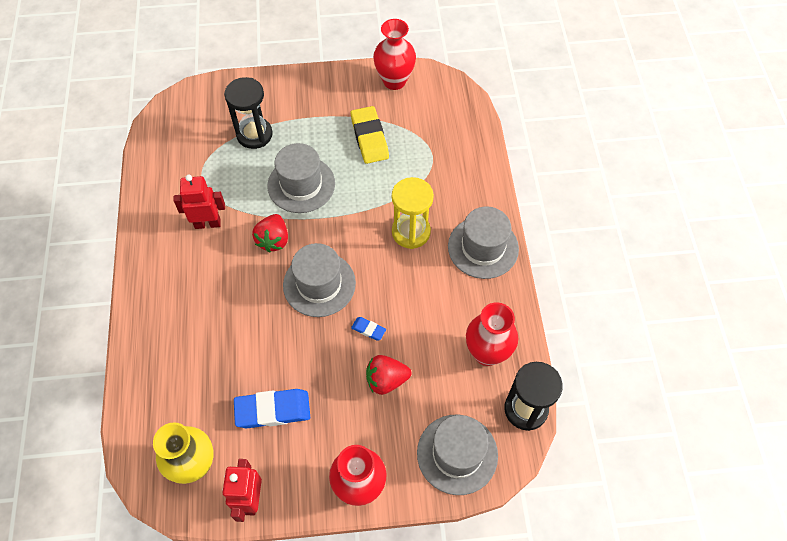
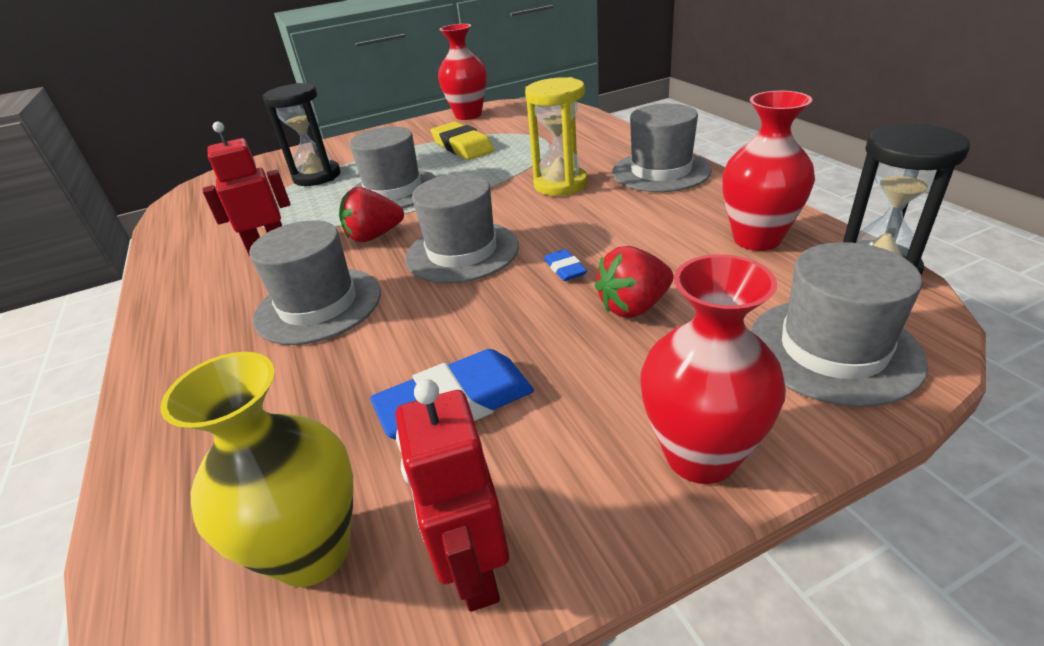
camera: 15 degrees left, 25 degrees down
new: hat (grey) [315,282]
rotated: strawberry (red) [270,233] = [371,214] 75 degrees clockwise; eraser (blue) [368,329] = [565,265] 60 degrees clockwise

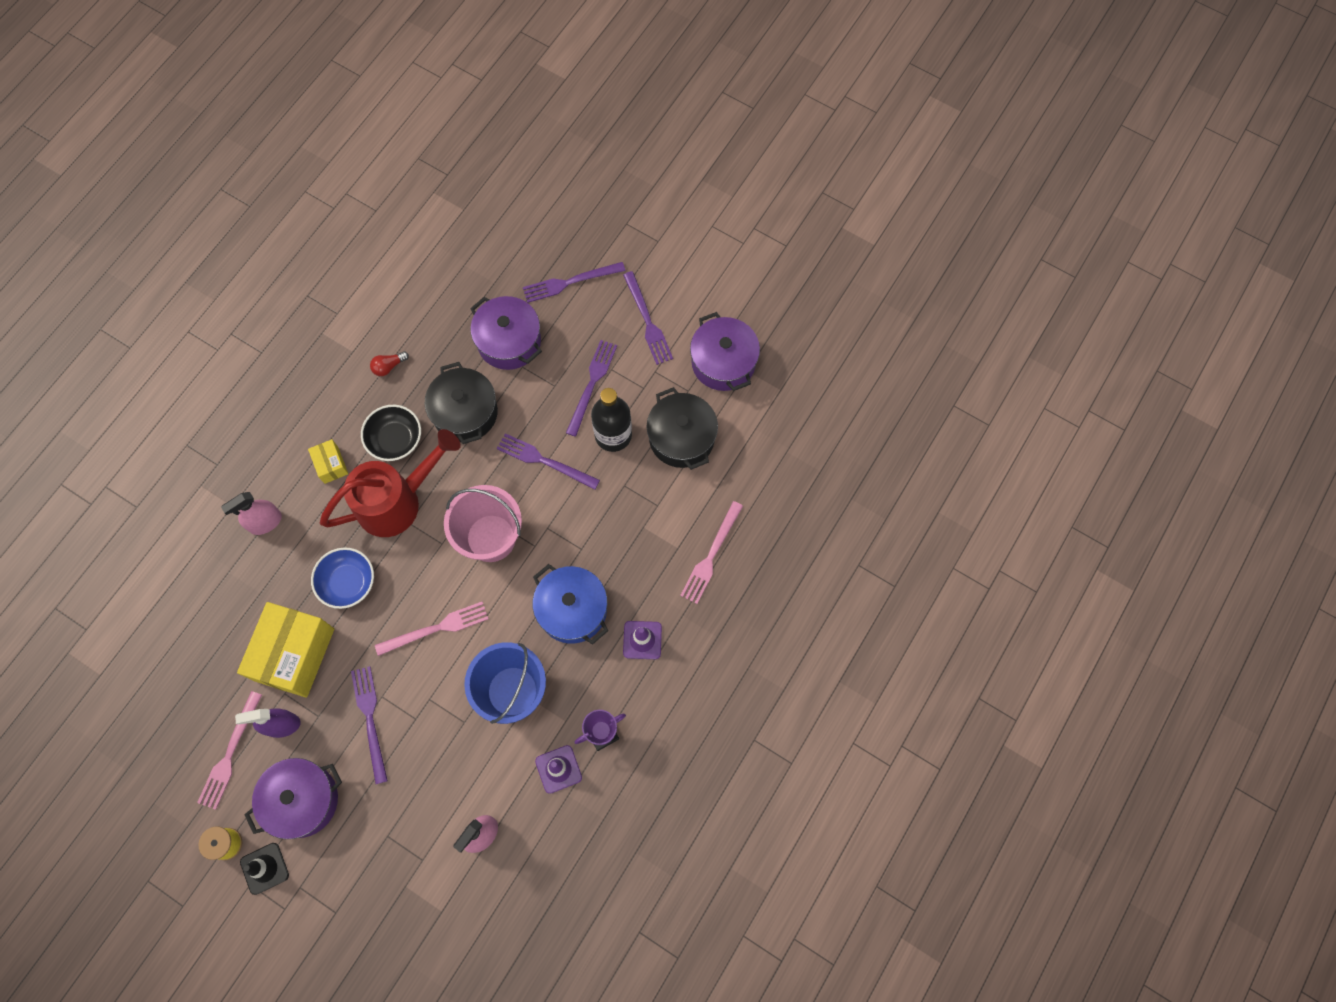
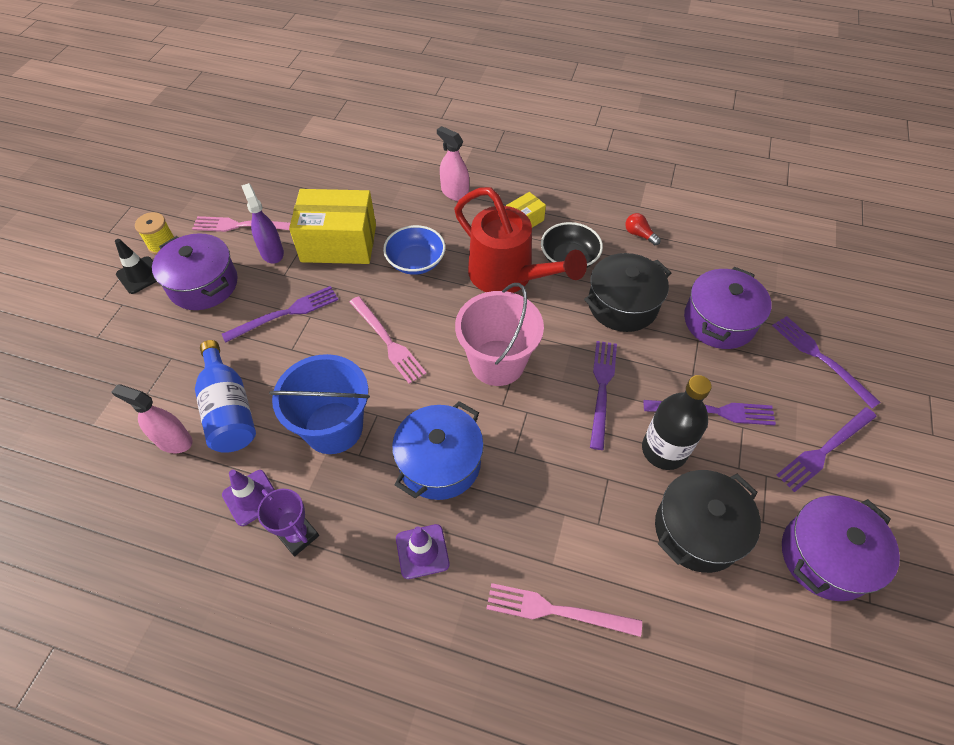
camera: 75 degrees right, 15 degrees down
new: bottle (blue) [225,396]

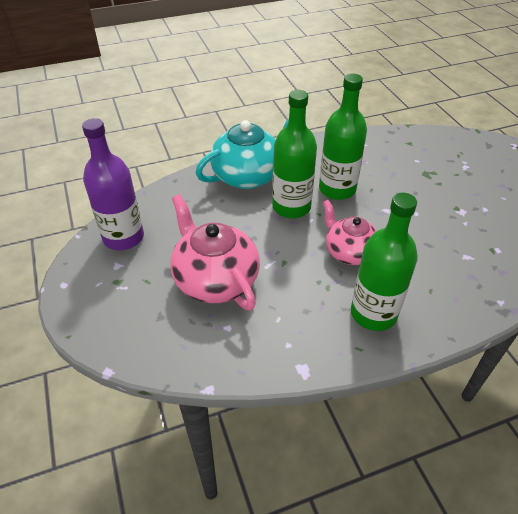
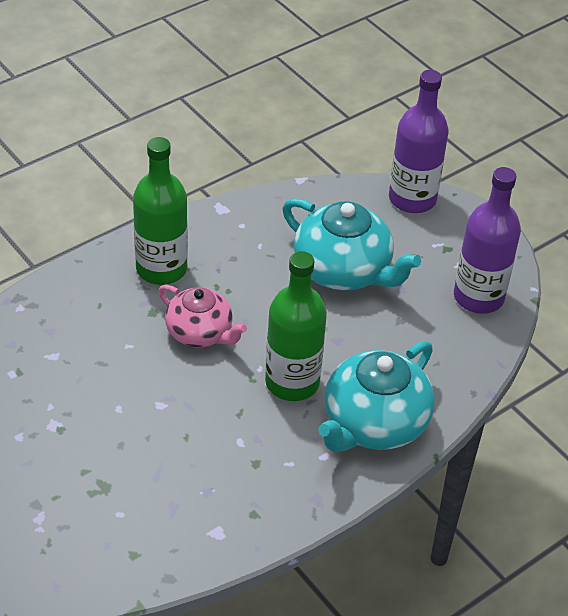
camera: 160 degrees right, 0 degrees up
gone: bottle (green) [343,136]
new: bottle (purple) [419,141]
repainted: teapot (pink) [215,252] to teapot (turquoise) [351,244]

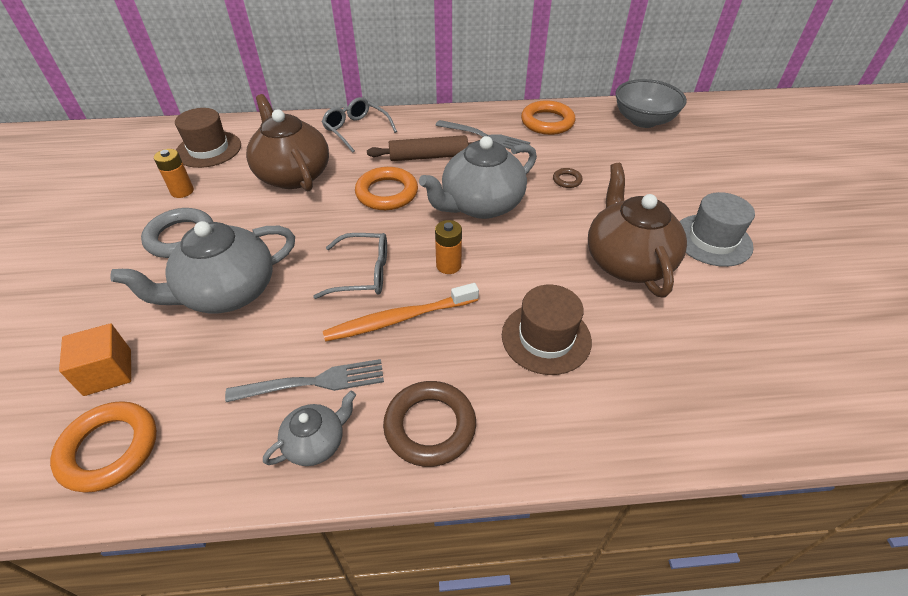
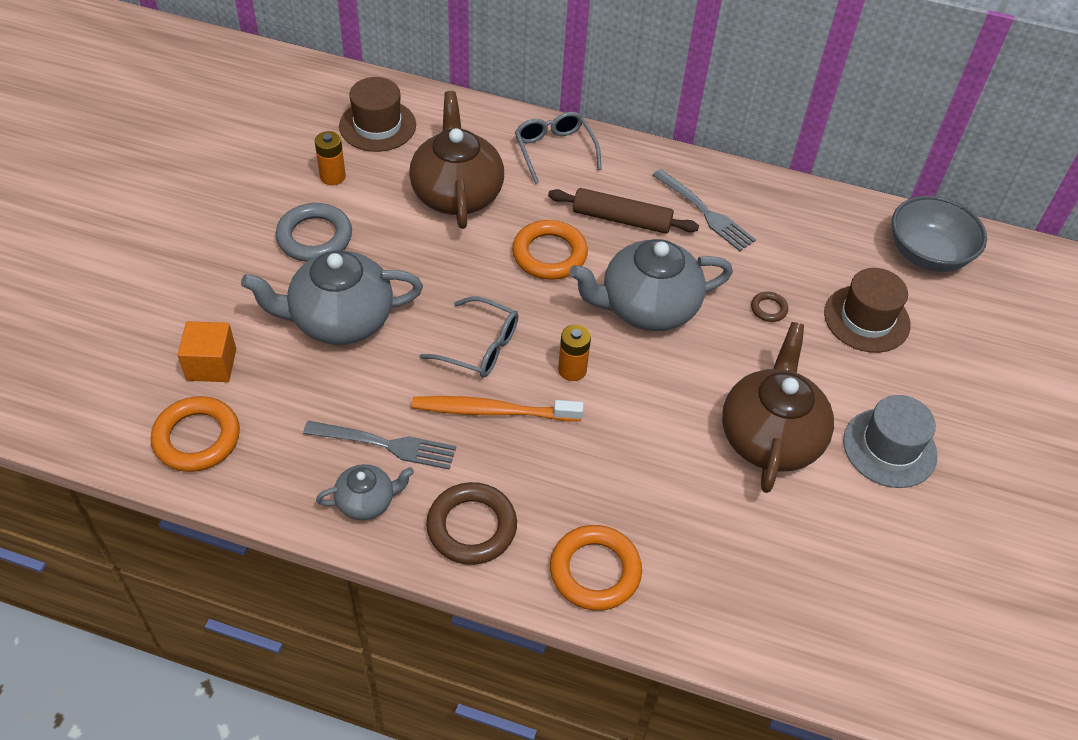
camera: 20 degrees right, 5 degrees up
shifted: hat (brown) [547,330] to [867,310]; ring (orange) [548,117] to [596,568]

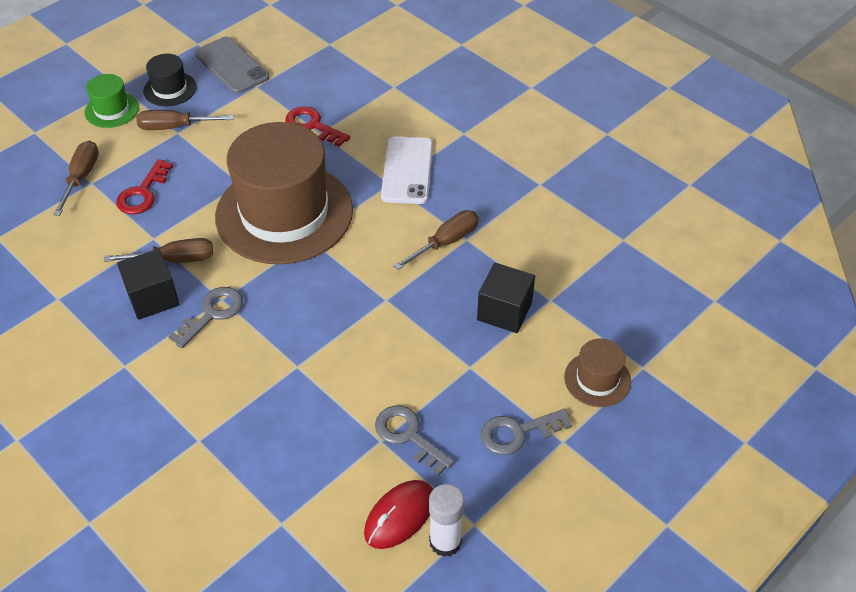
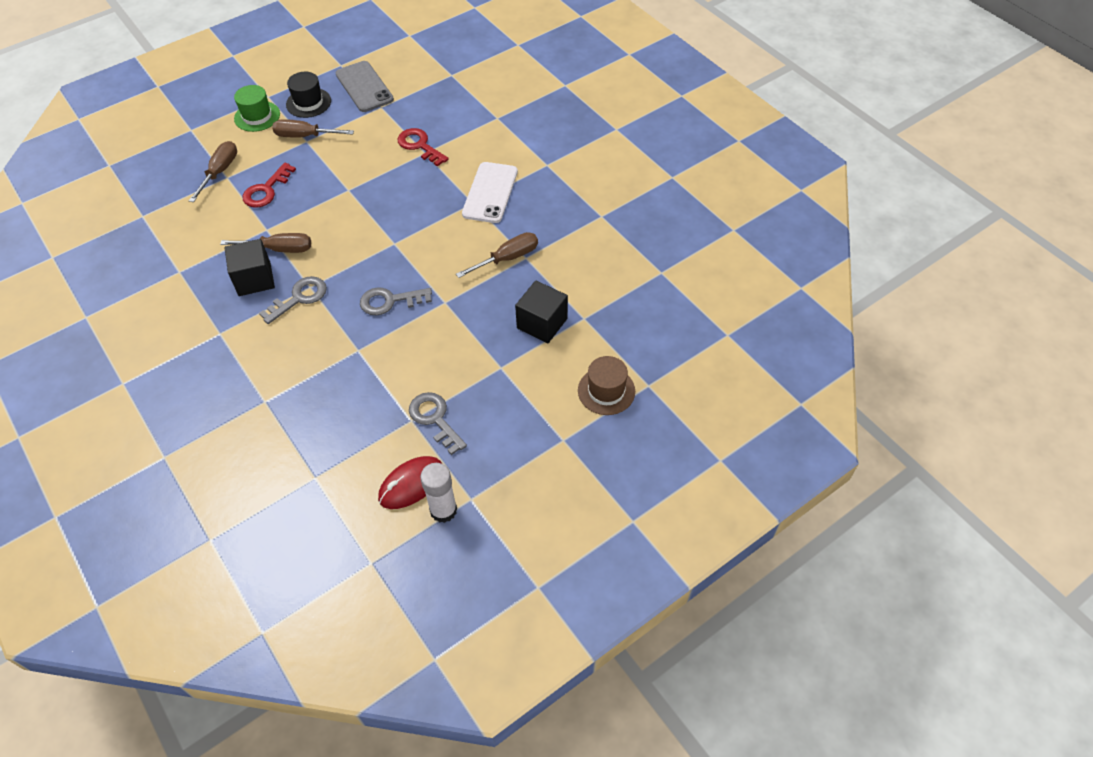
camera: 10 degrees right, 5 degrees up
gone: hat (brown) [284,193]
shifted: key (grey) [526,432] to [396,301]

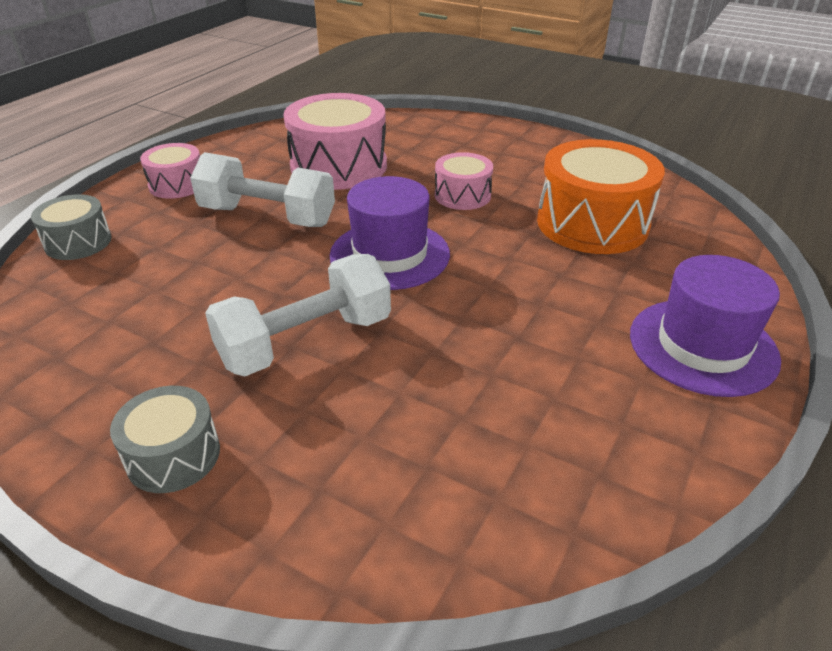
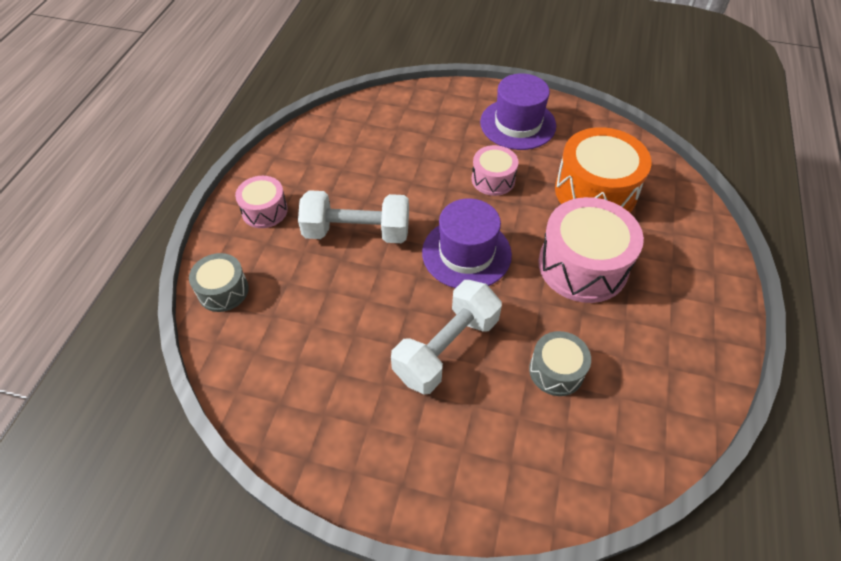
camera: 15 degrees left, 15 degrees up
shifted: drum (grey) [165,439] to [560,363]; drum (pink) [335,141] to [591,250]; hat (purple) [705,326] to [518,111]

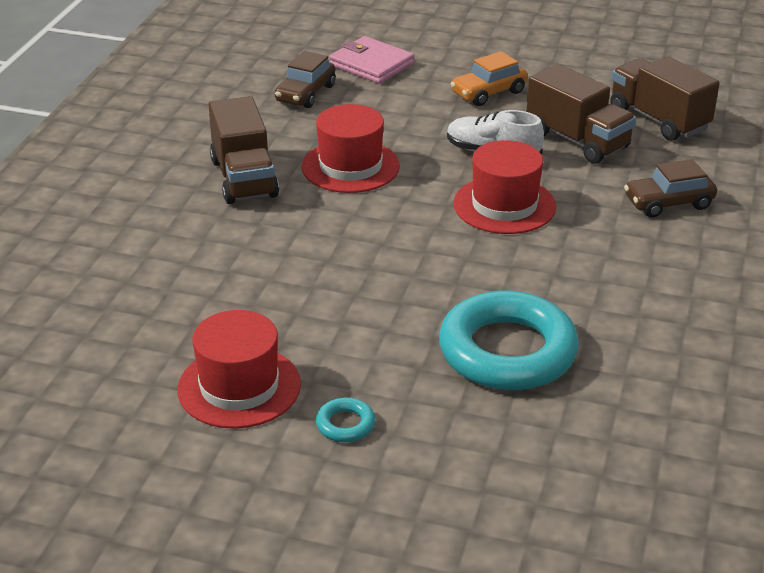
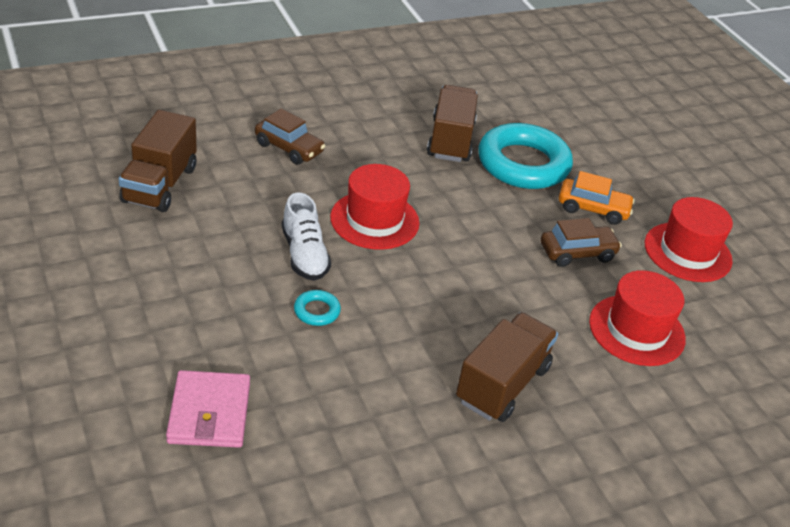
camera: 135 degrees left, 5 degrees up
shifted: car (brown) [305,79] to [581,242]; hat (red) [351,148] to [637,318]; ring (turquoise) [345,419] to [317,308]; car (orange) [488,78] to [597,198]; truck (brown) [581,114] to [452,123]

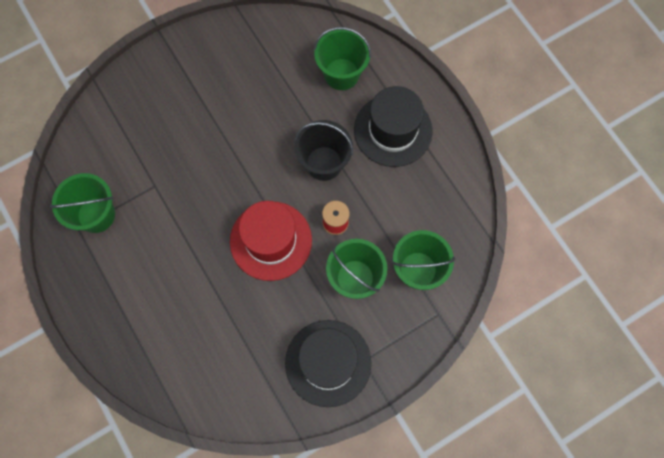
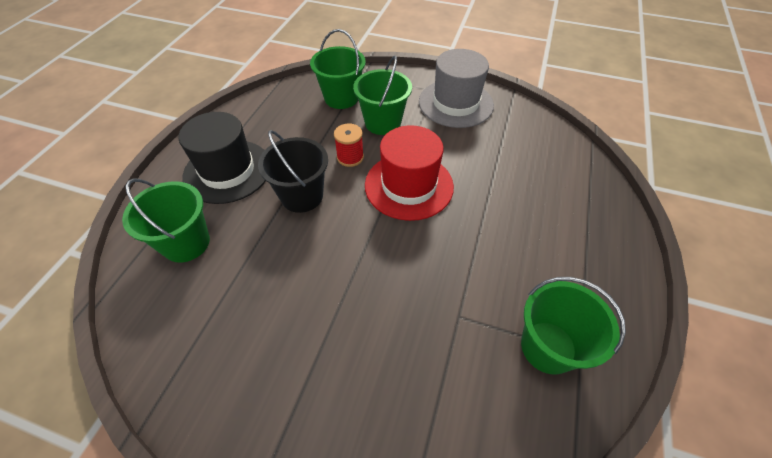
camera: 130 degrees left, 20 degrees down
repainted: hat (black) [328,363] to hat (grey) [456,88]

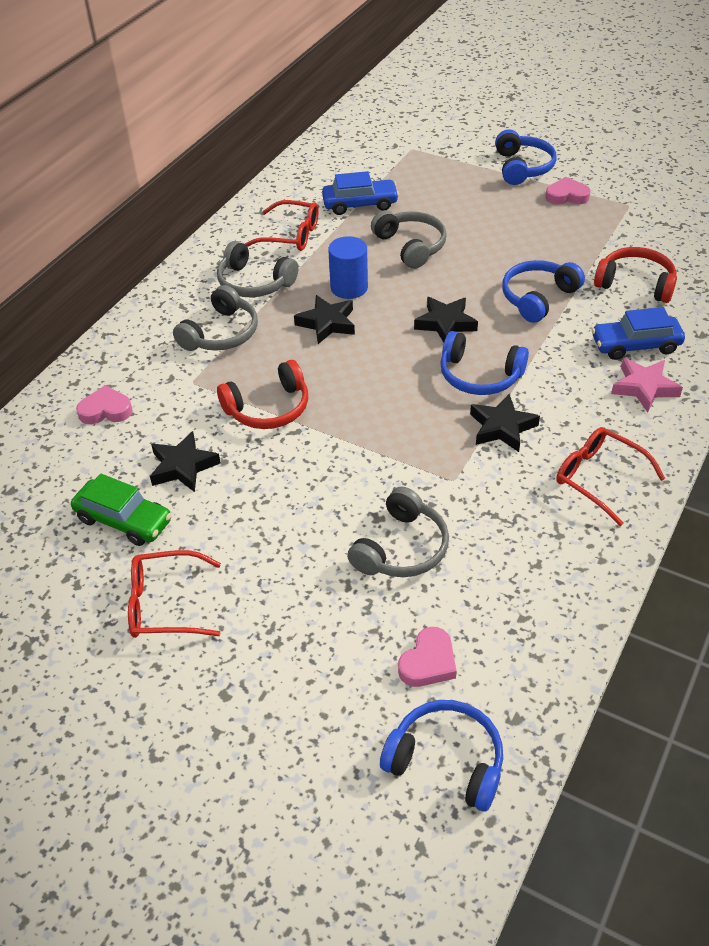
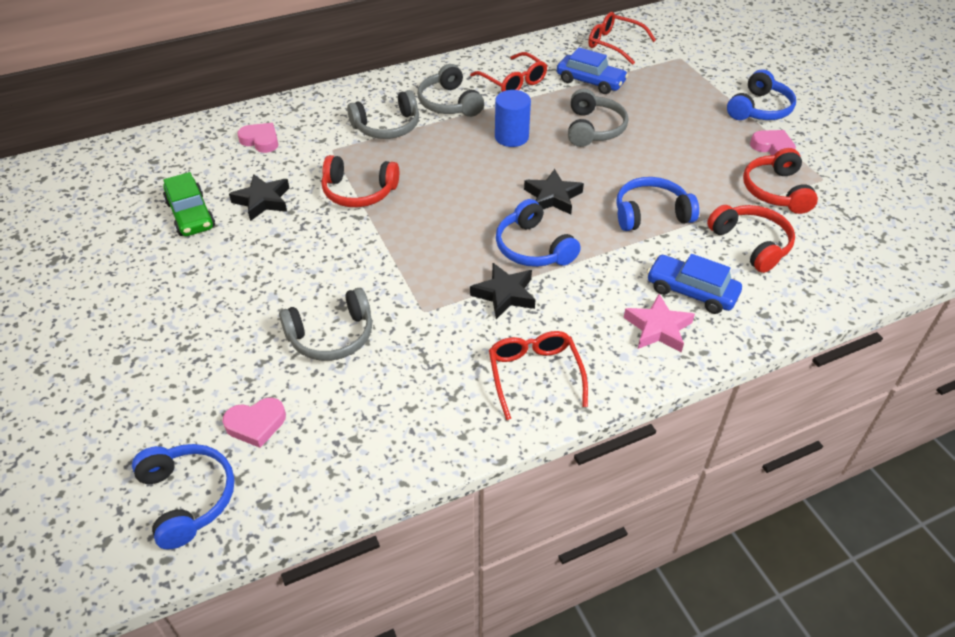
camera: 35 degrees right, 0 degrees up
gone: star (black) [324,319]
new: headphones (red) [780,181]
shifted: glasses (red) [174,594] to [622,38]

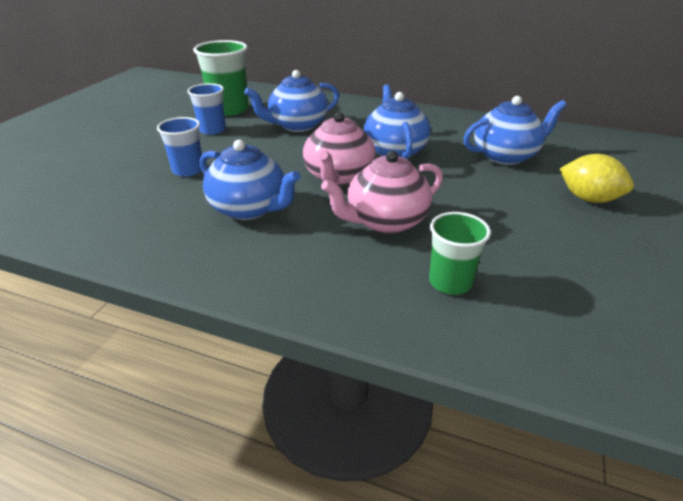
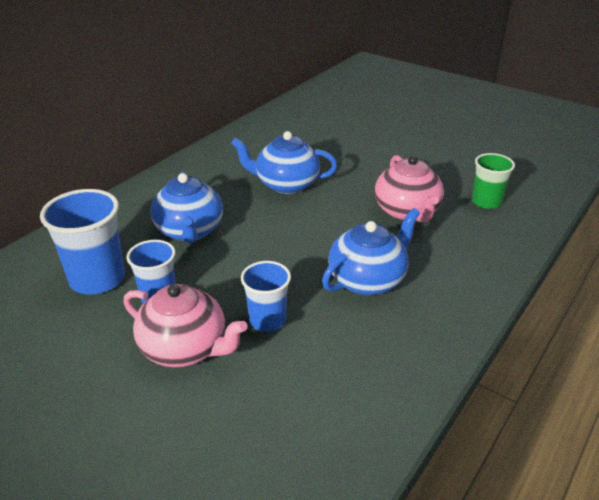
camera: 75 degrees left, 0 degrees up
gone: teapot (blue) [515,130]; lemon (yellow) [597,178]
shifted: teapot (pink) [339,149] to [185,325]
repainted: cup (green) [221,78] to cup (blue) [82,241]

